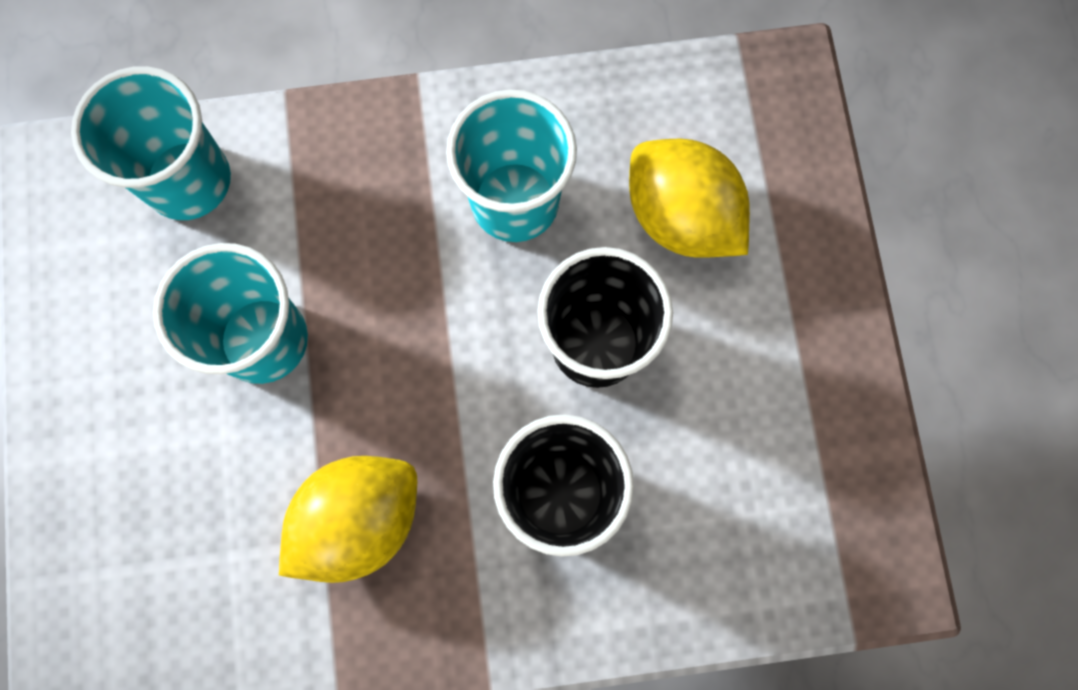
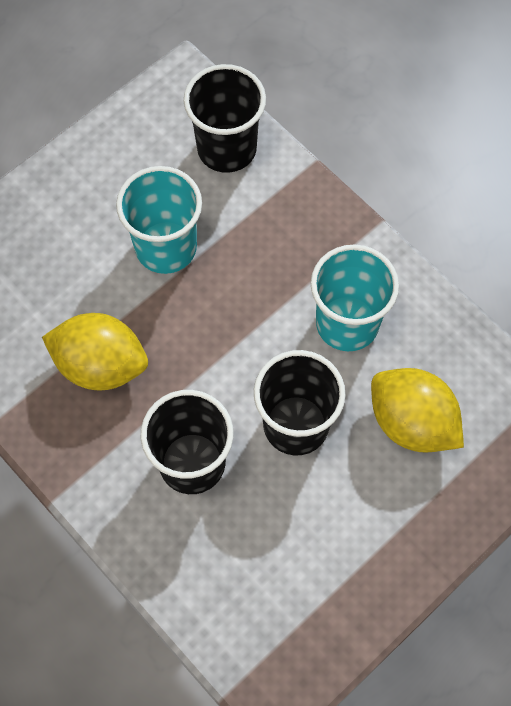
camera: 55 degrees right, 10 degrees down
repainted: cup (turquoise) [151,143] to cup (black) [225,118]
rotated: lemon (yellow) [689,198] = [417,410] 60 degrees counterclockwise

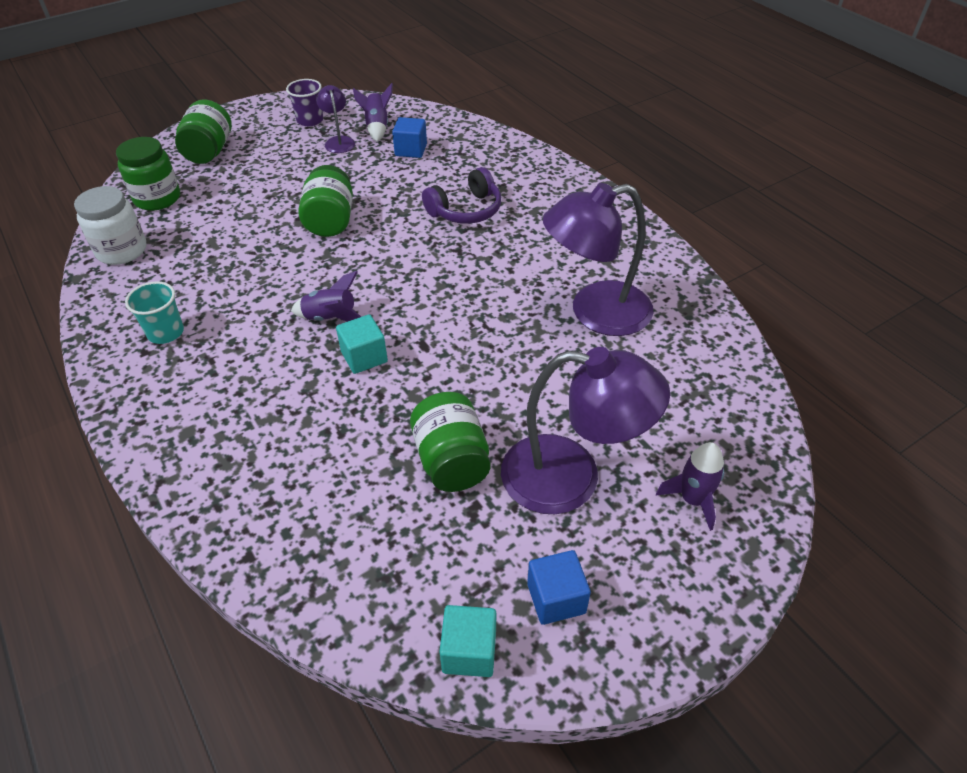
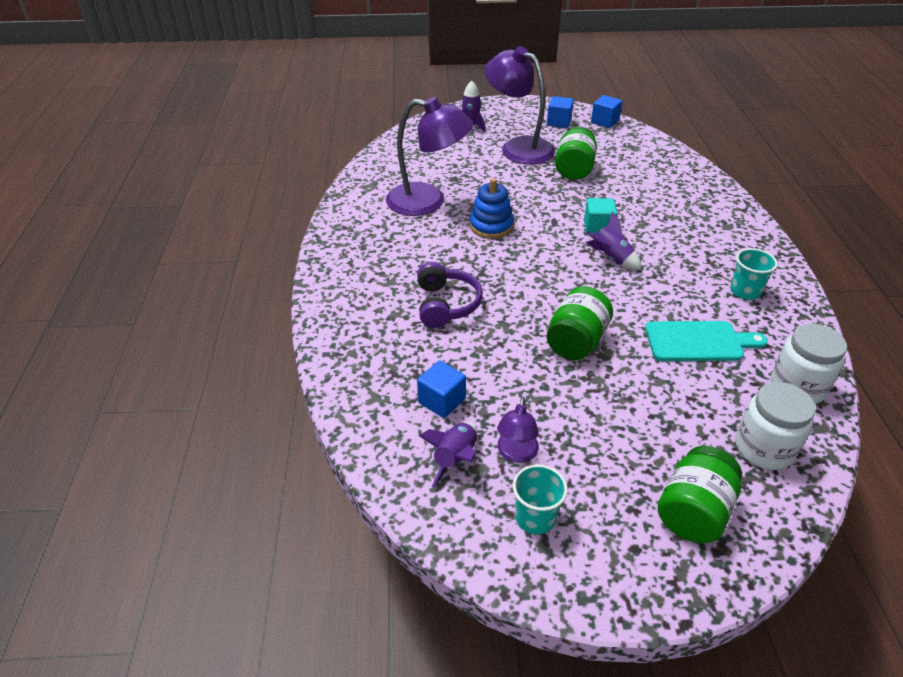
camera: 150 degrees left, 5 degrees down
new: stacking toy (blue) [492,208]; cutting board (turquoise) [706,341]
repainted: jar (green) [148,174] to jar (white) [775,426]; cup (purple) [304,102] to cup (turquoise) [540,499]; cube (turquoise) [467,641] to cube (blue) [607,111]
rotated: headphones (purple) [461,195] = [450,295] 90 degrees clockwise

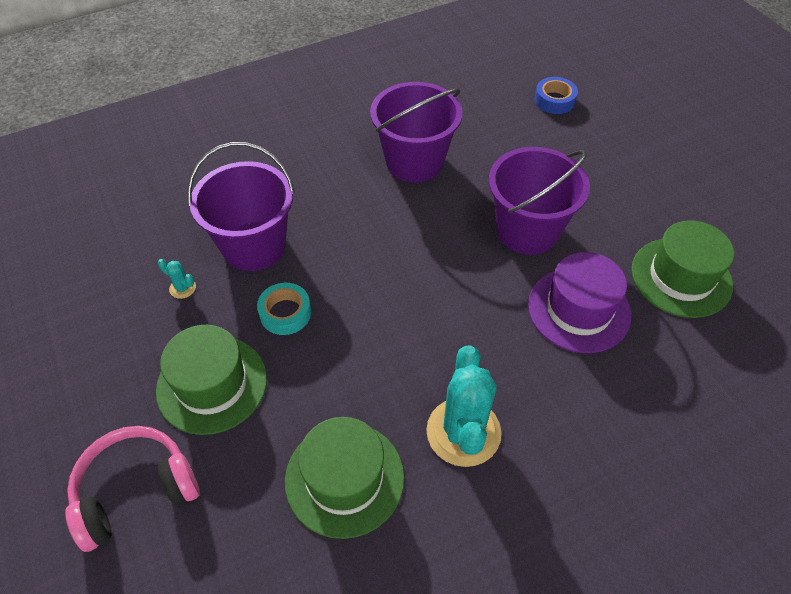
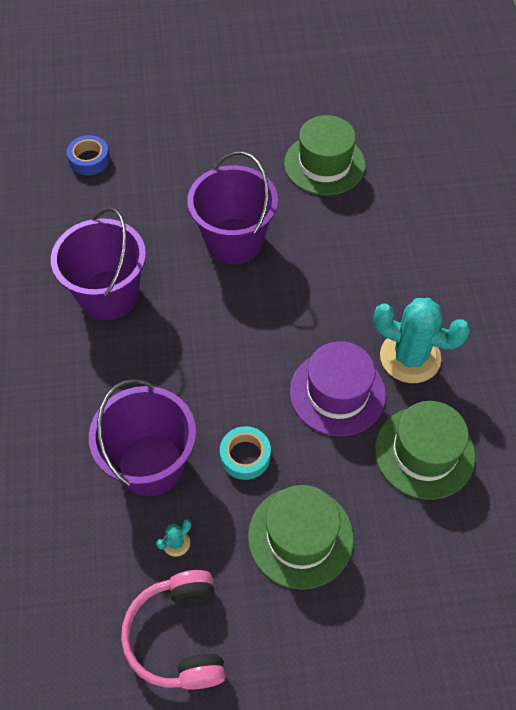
camera: 70 degrees left, 5 degrees up
shifted: headphones (pink) [132,489] to [173,630]; hat (purple) [579,302] to [338,388]

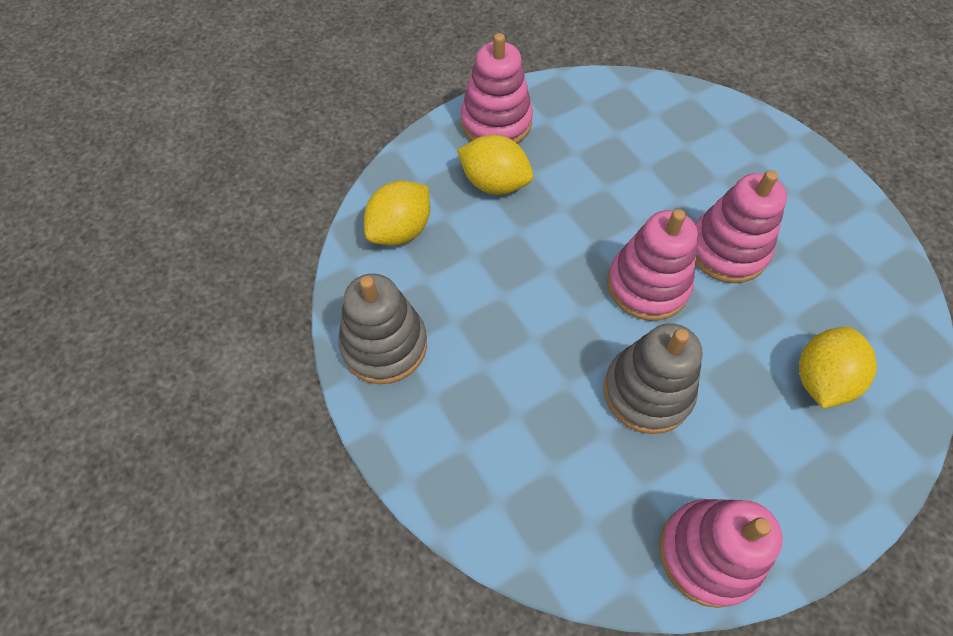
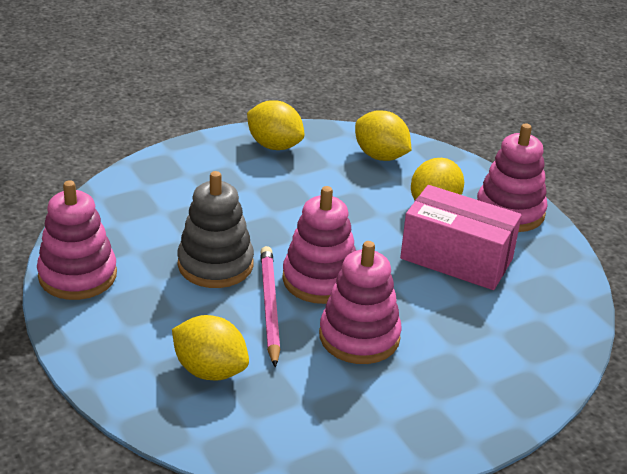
camera: 90 degrees right, 25 degrees down
new: pencil (pink) [270,307]; box (pink) [461,237]
swapped: stacking toy (grey) [382,328] to lemon (yellow) [275,125]

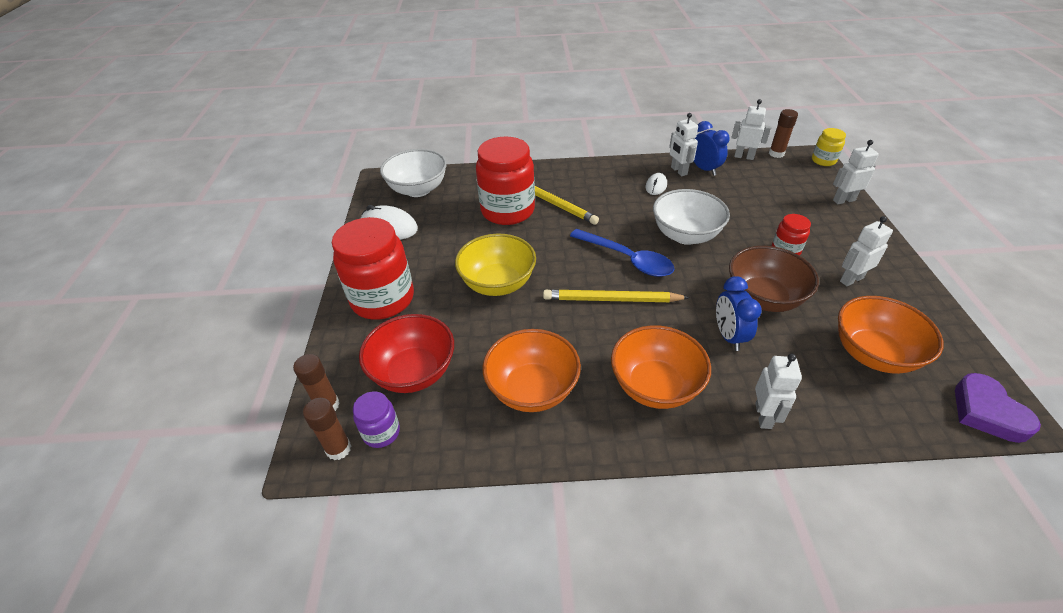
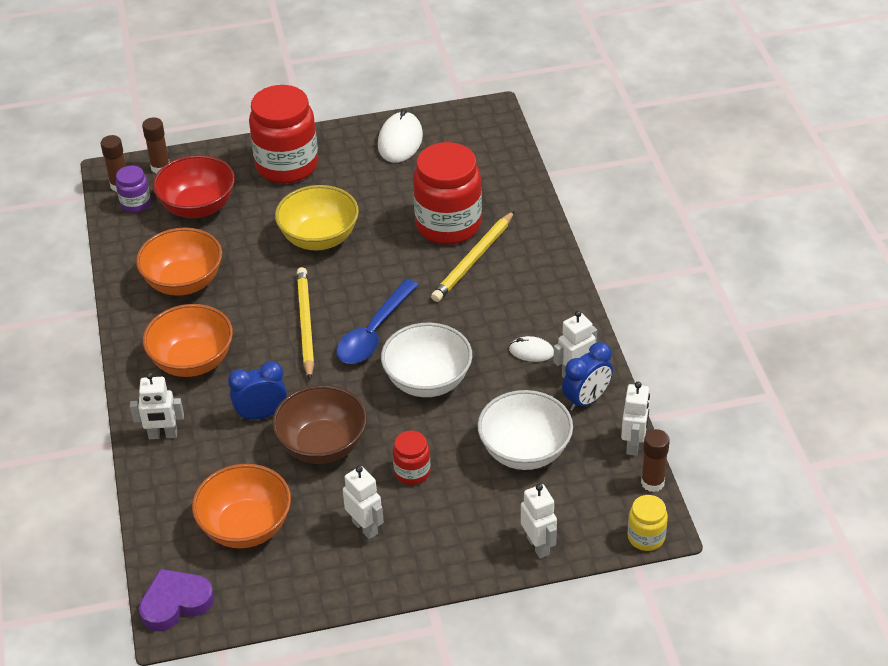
camera: 80 degrees right, 0 degrees up
shifted: bowl (white) [413,173] to [525,430]

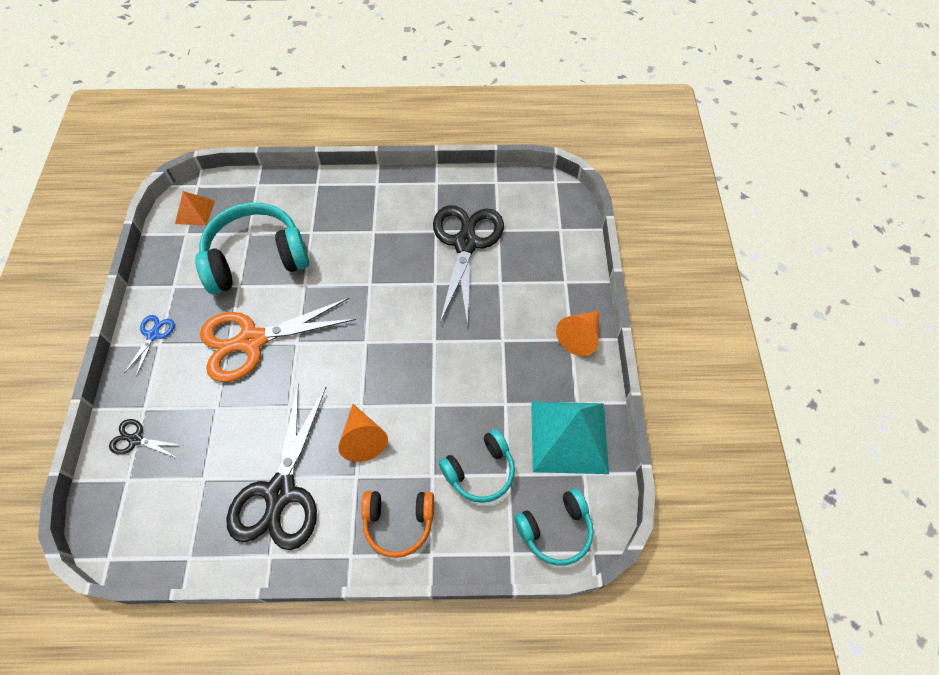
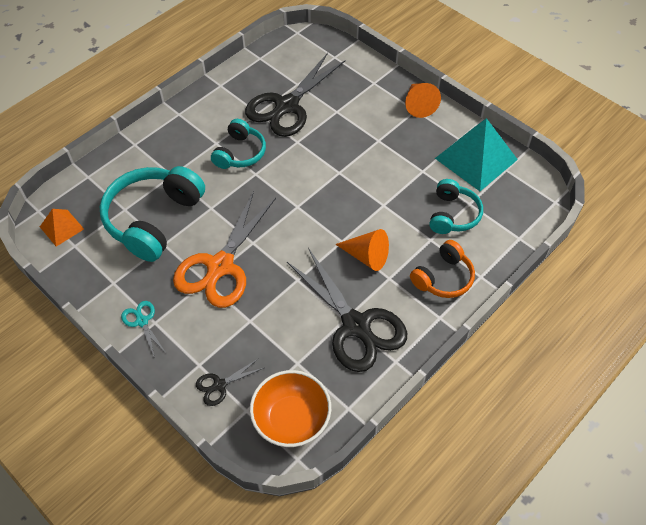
camera: 45 degrees left, 5 degrees down
new: bowl (orange) [290,408]
shifted: headphones (turquoise) [554,527] to [238,144]
repainted: scissors (blue) [149,346] to scissors (turquoise) [143,328]
rotated: scissors (black) [468,266] = [295,95] 105 degrees counterclockwise

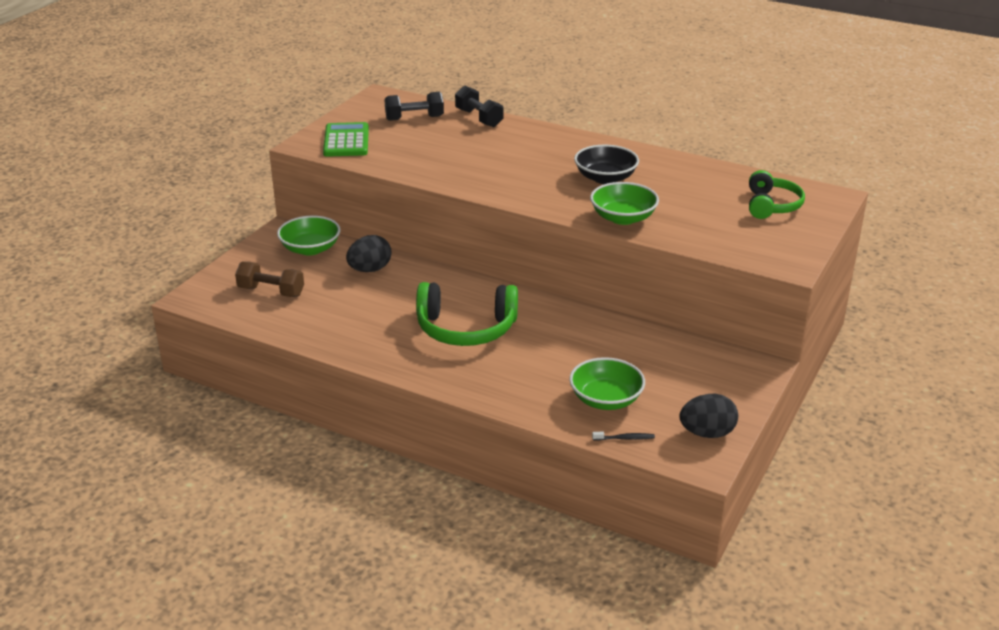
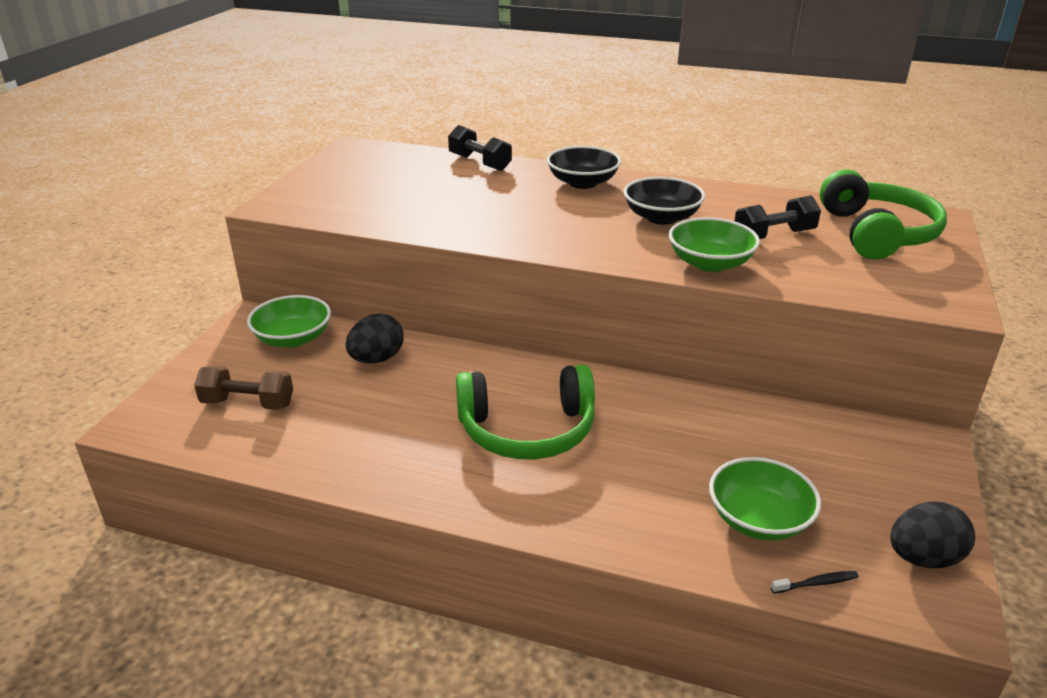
camera: 10 degrees left, 0 degrees up
gone: calculator (green) [346,139]
new: bowl (black) [584,167]
shifted: dumbbell (black) [414,106] to [778,217]
scaled: headphones (green) [777,194] = [883,214] x1.54

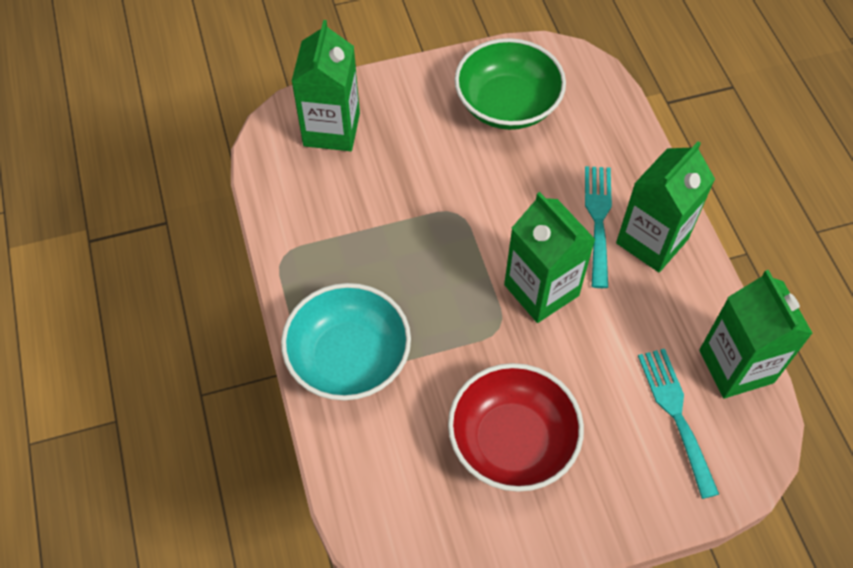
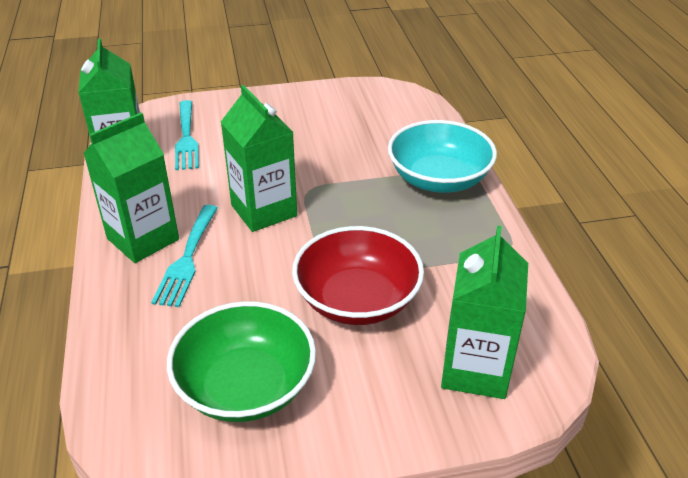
camera: 175 degrees left, 20 degrees down
shifted: bowl (red) [516,427] to [358,275]

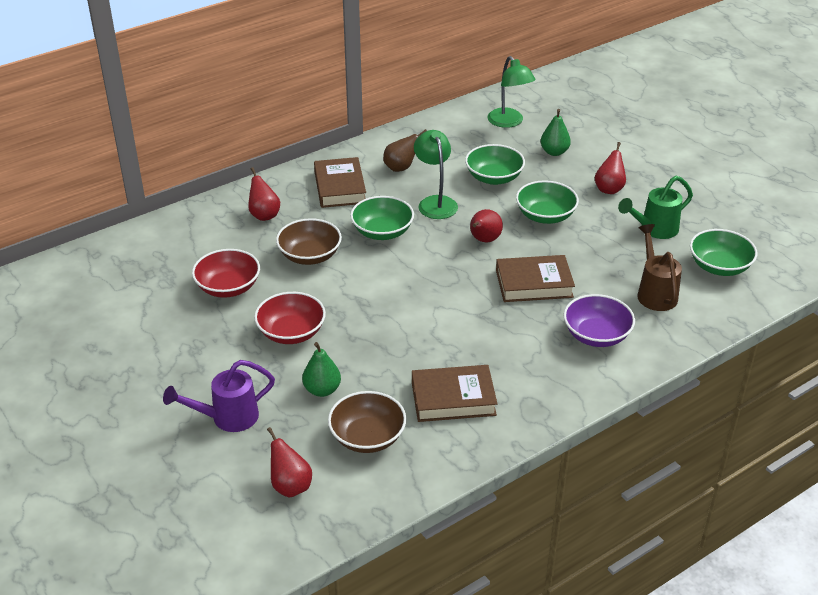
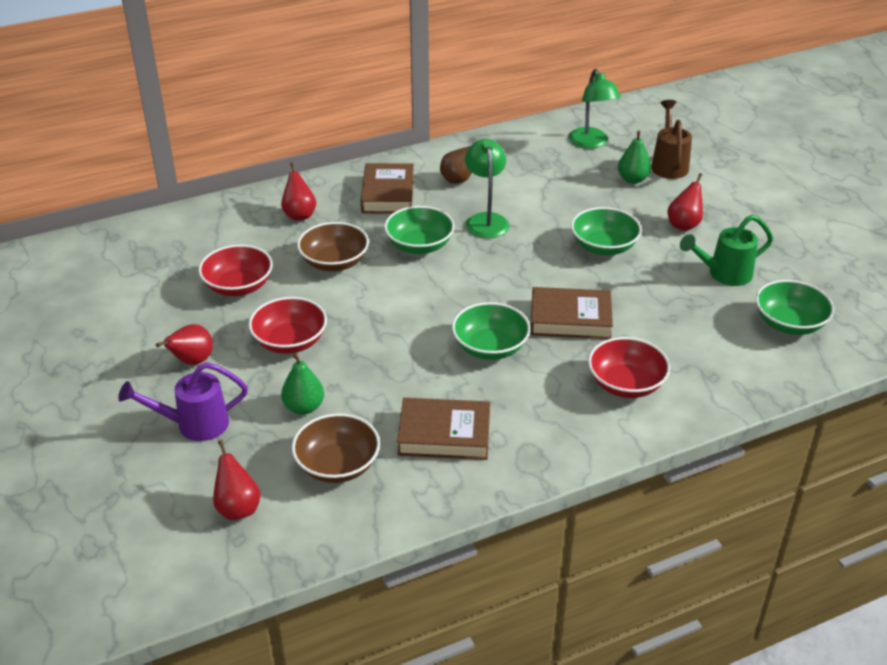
camera: 10 degrees right, 0 degrees up
shifted: bowl (green) [495,164] to [491,331]; pear (red) [486,225] to [184,344]; watering can (brown) [660,267] to [671,139]
repainted: bowl (purple) [599,320] to bowl (red) [629,367]

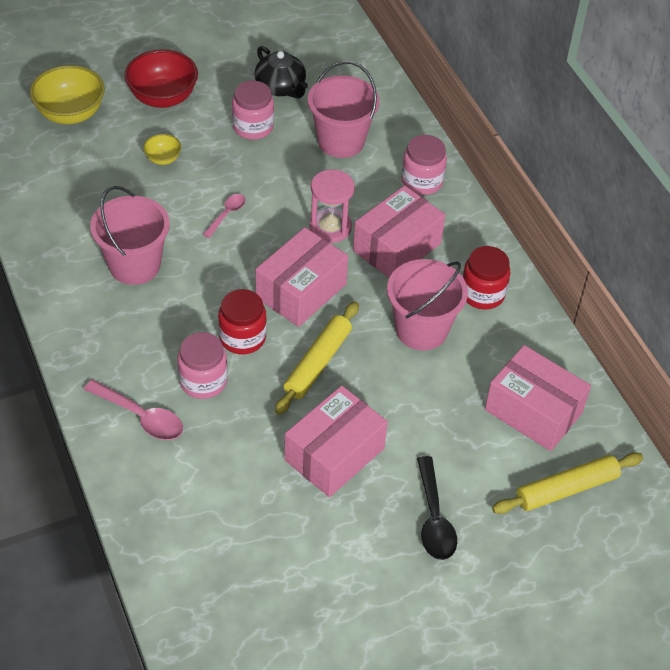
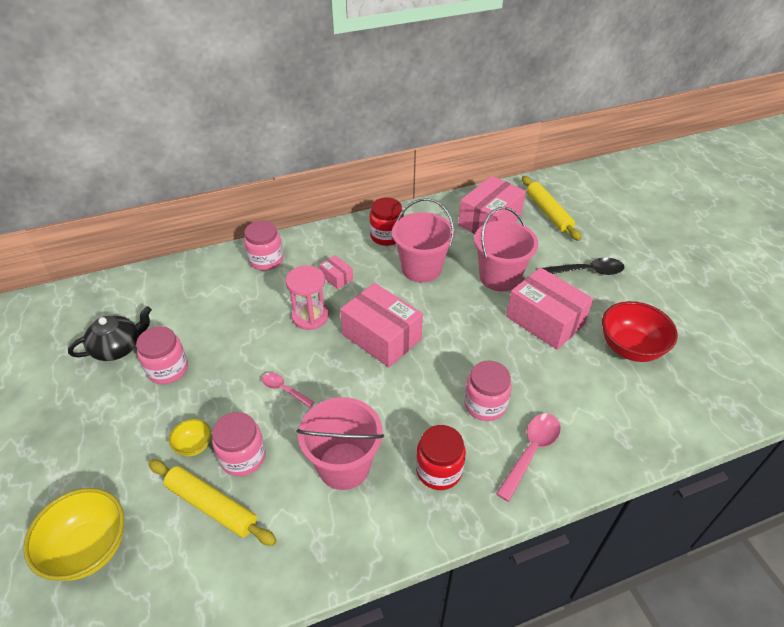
camera: 85 degrees left, 5 degrees down
new: jar (pink) [239,444]
shifted: bowl (red) [161,78] to [640,331]; jar (red) [242,321] to [441,457]; rolling pin (yellow) [317,358] to [212,503]; bucket (pink) [344,109] to [506,249]
scaled: box (pink) [399,232] = [336,272] x0.46

